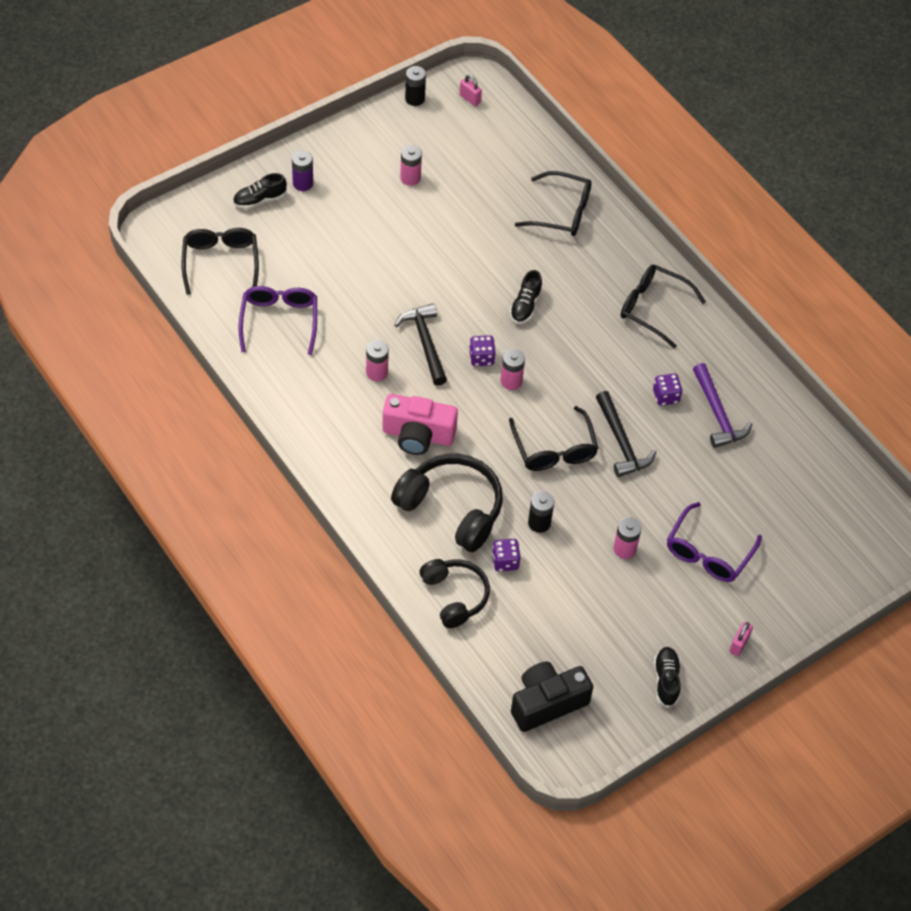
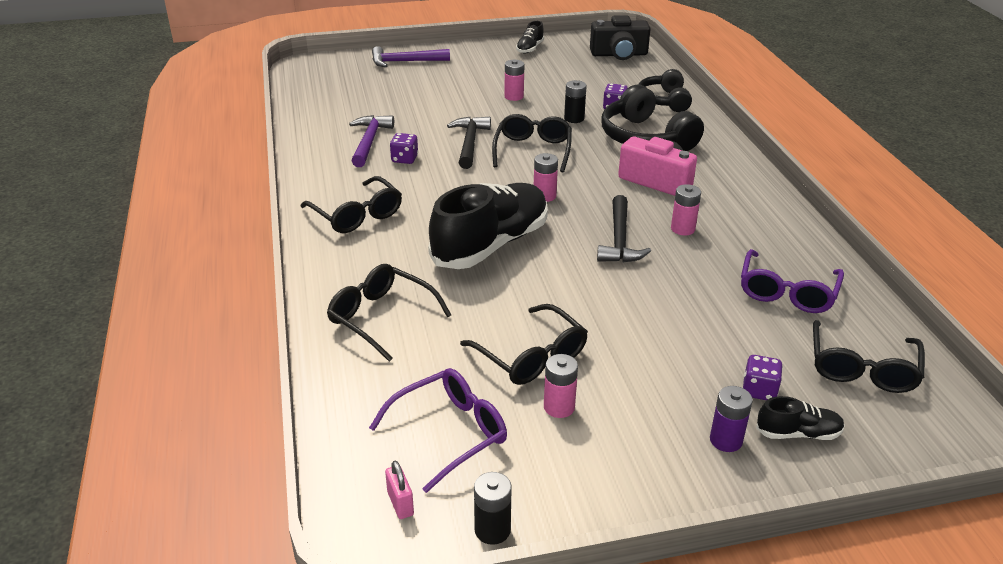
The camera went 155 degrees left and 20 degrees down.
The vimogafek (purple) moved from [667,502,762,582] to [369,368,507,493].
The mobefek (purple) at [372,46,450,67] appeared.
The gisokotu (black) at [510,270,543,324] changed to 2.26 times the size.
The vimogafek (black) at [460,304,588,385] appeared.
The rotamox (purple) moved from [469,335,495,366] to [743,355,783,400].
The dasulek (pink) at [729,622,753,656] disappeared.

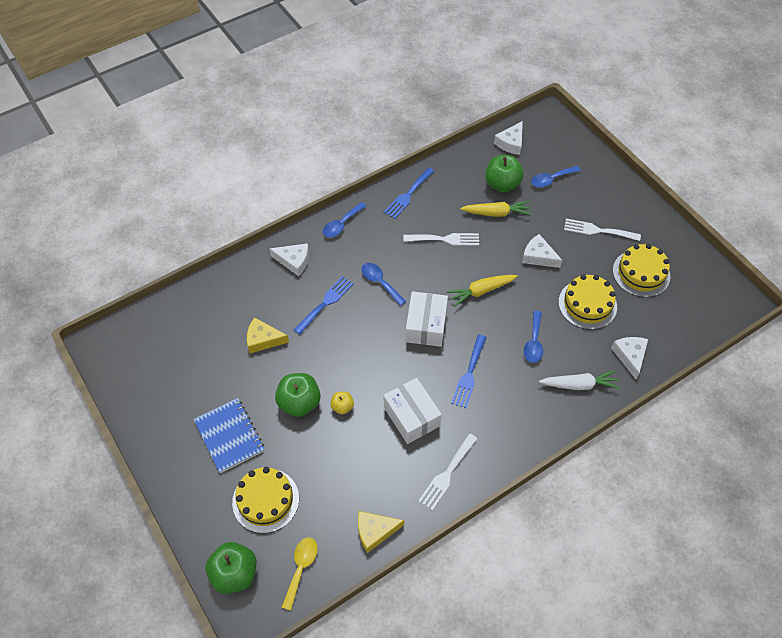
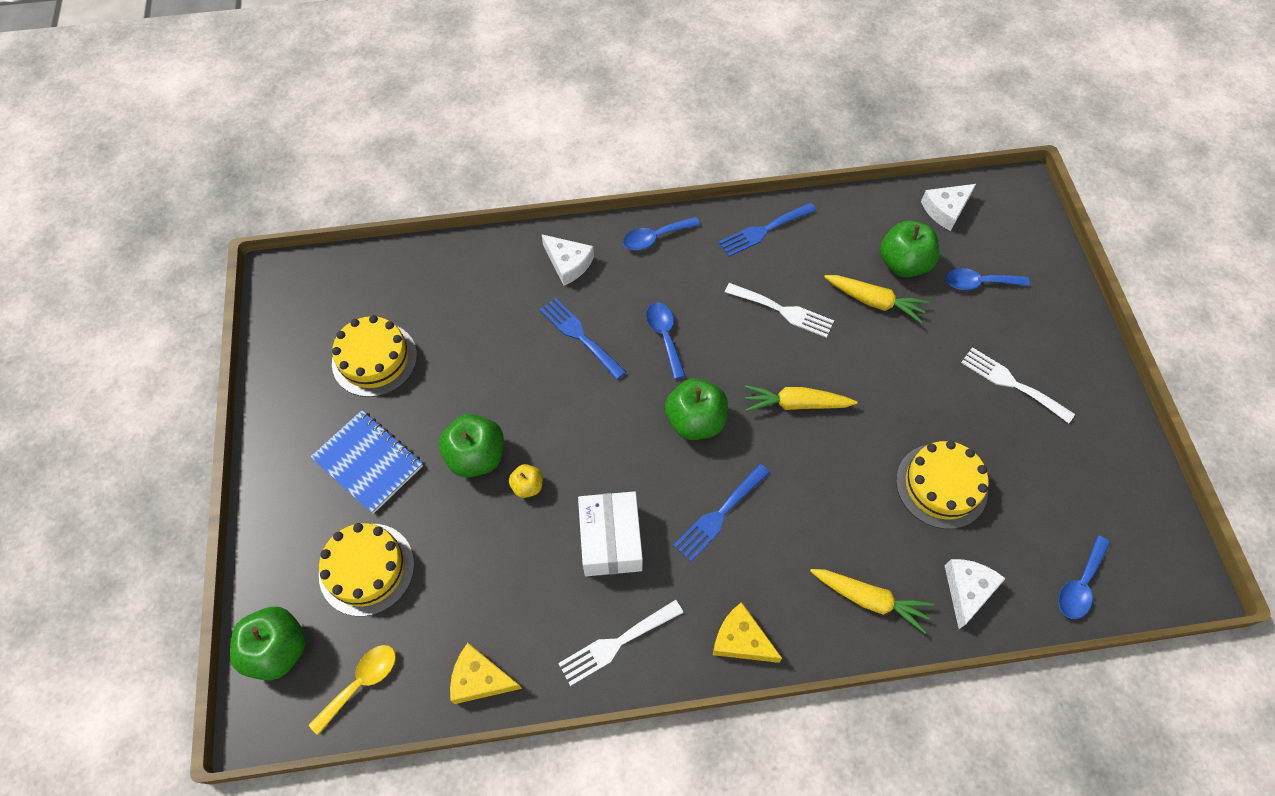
The camera went 25 degrees right and 5 degrees up.
The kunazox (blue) at [194,398,265,473] turned 45 degrees counterclockwise.
The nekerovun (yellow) moved from [613,244,671,297] to [332,315,417,397].
The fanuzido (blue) at [294,276,354,335] turned 105 degrees counterclockwise.
The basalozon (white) at [405,291,448,347] was replaced by the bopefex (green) at [665,378,728,440].
The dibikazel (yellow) moved from [247,317,289,353] to [713,602,783,663].
The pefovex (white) at [539,370,620,390] became the pefovex (yellow) at [810,569,934,634].
The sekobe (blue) moved from [524,311,543,363] to [1058,535,1110,619].
The dibikazel (white) at [522,234,562,268] disappeared.

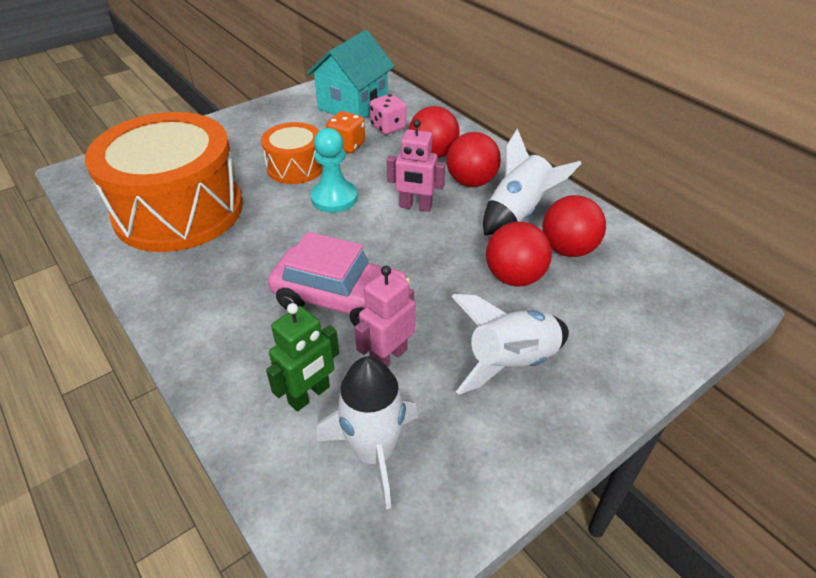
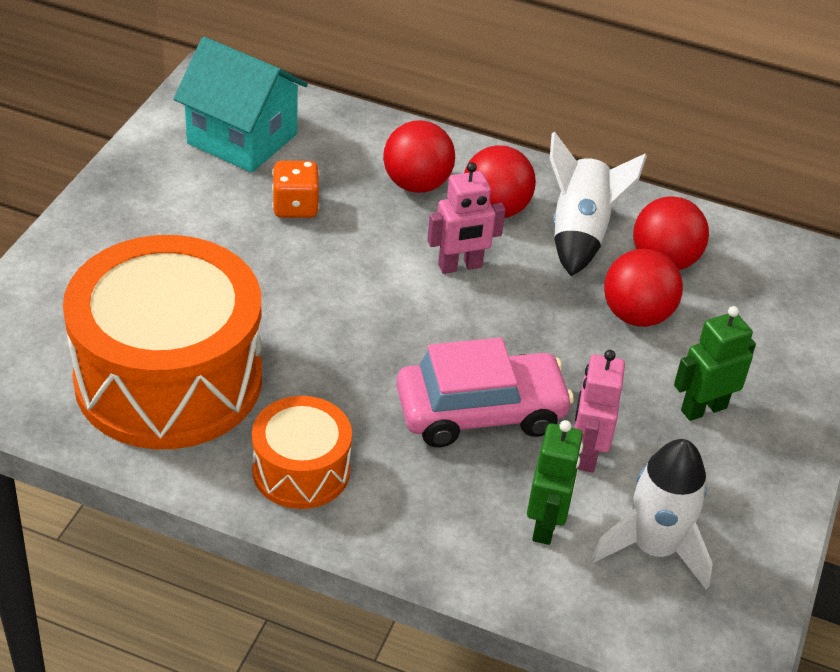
The camera went 35 degrees left and 0 degrees up.
The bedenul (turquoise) at [306,30,395,119] turned 60 degrees counterclockwise.
The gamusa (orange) moved from [261,122,322,184] to [252,396,352,509].
The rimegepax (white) at [451,294,569,395] was replaced by the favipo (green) at [674,306,756,421].
The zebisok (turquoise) at [311,128,358,213] disappeared.
The rotamox (pink) at [370,94,407,135] disappeared.

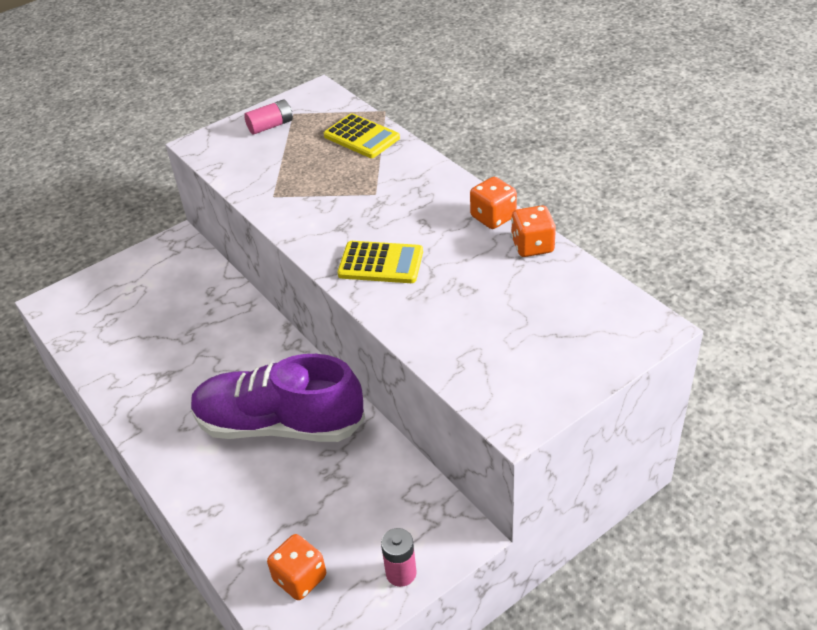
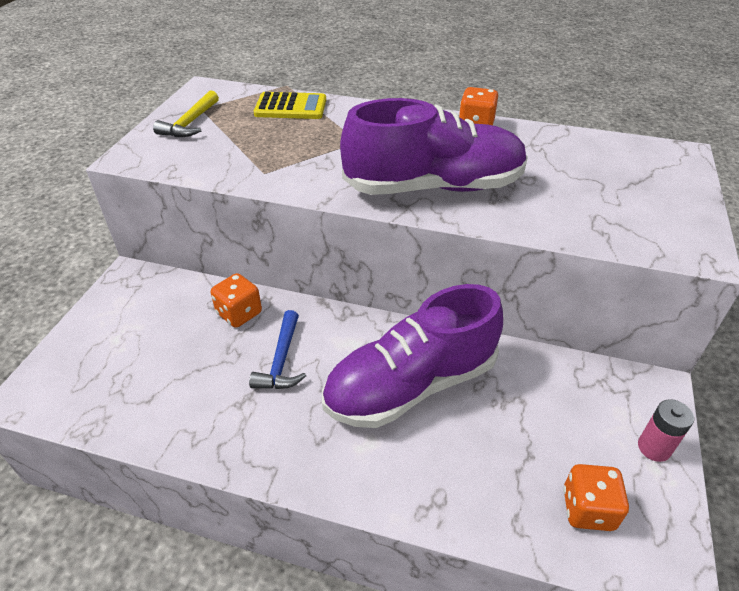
The camera went 40 degrees left and 0 degrees up.
The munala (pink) at [244,99,293,135] was replaced by the mobefek (yellow) at [153,91,219,137].
The rotamox (orange) moved from [511,205,556,257] to [211,273,262,328].
The mobefek (blue) at [249,310,306,389] appeared.
The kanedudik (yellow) at [338,241,423,283] was replaced by the gisokotu (purple) at [340,98,528,195].

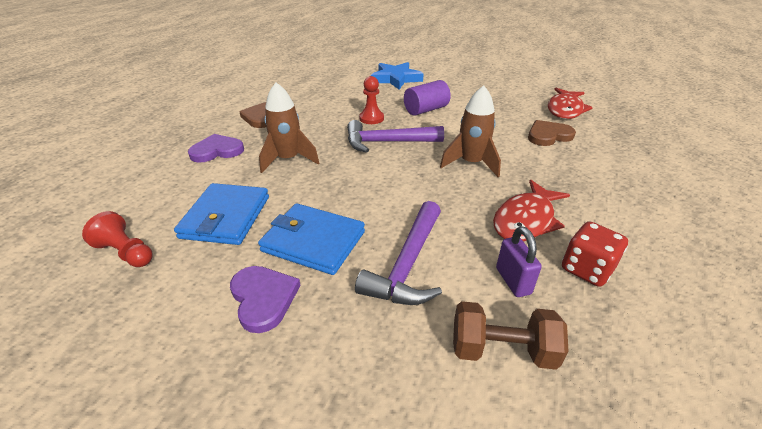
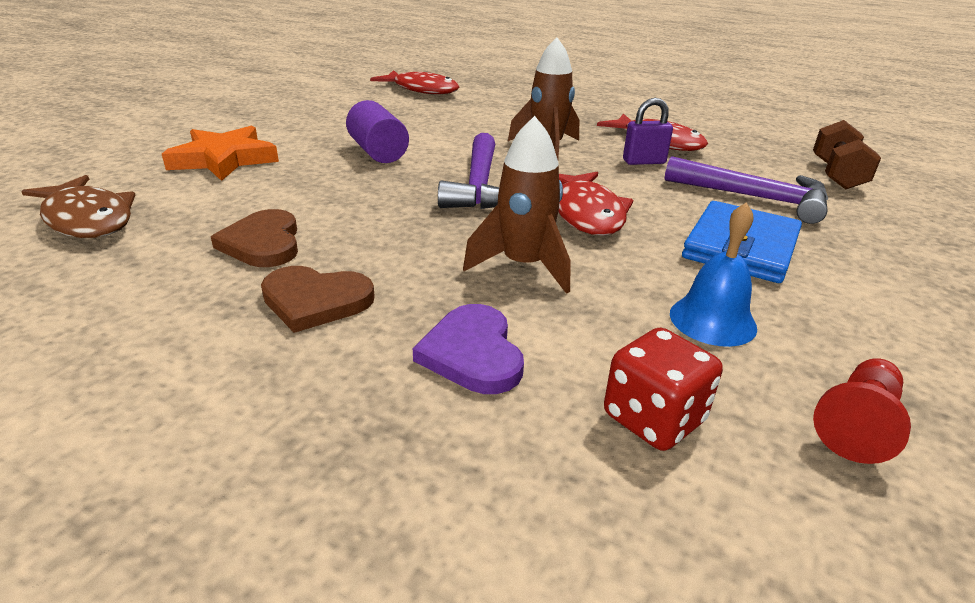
The camera went 85 degrees left and 5 degrees down.
The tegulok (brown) at [21,175,135,238] appeared.
The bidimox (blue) at [371,62,424,90] became the bidimox (orange) at [162,126,279,181].
The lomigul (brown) moved from [528,120,576,146] to [211,209,298,267].
The tegulok (red) at [558,172,633,236] appeared.
The rotamox (red) moved from [562,221,628,287] to [604,327,723,451].
The dasulek (purple) moved from [496,226,542,297] to [623,98,673,165].
The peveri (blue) at [174,183,269,245] was replaced by the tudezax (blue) at [670,202,757,347].
The lomigul (purple) at [230,266,301,333] disappeared.
The zebisok (red) at [359,76,384,124] disappeared.

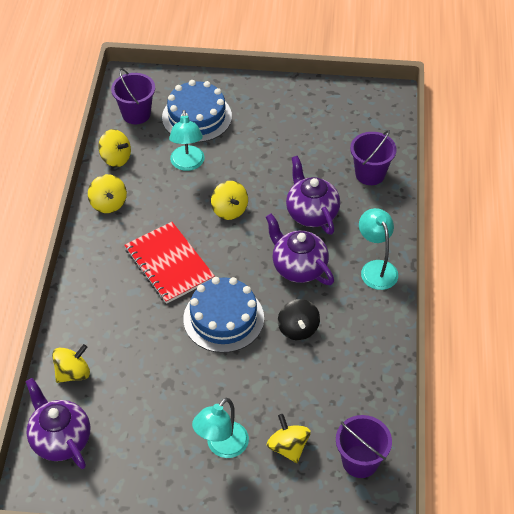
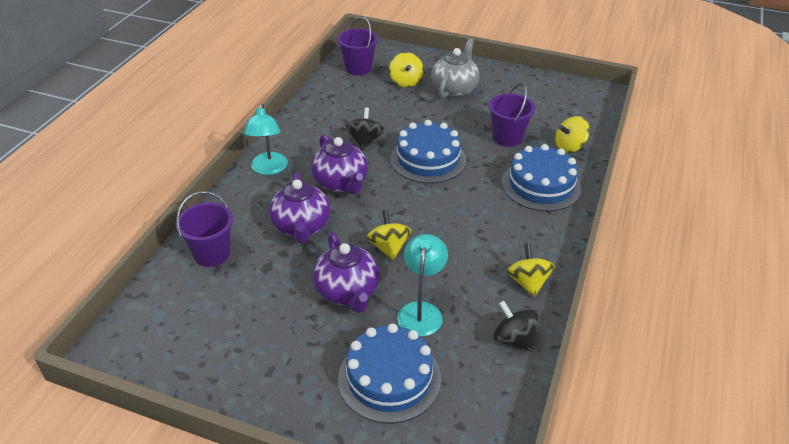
The camera went 165 degrees left and 10 degrees down.
The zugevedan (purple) moved from [26,378,90,469] to [313,232,379,313].
The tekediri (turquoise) at [192,398,249,458] was replaced by the zugevedan (grey) at [431,39,479,98].
The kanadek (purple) moved from [111,68,155,124] to [489,83,535,147].
The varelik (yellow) at [98,129,131,167] became the varelik (black) at [493,301,539,352].
The nekerovun (blue) at [502,144,581,212] appeared.
The kunazox (red) at [124,222,215,304] disappeared.

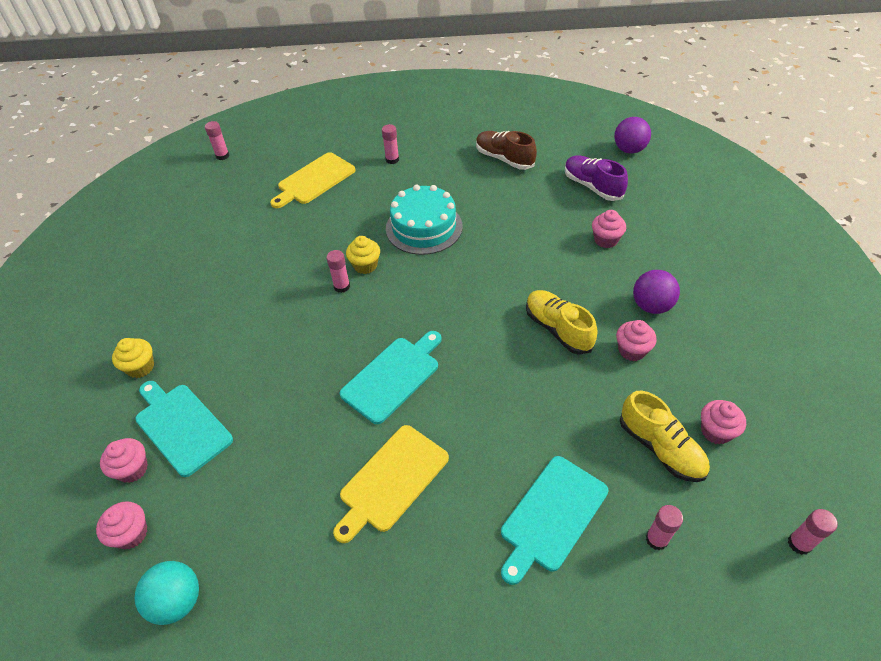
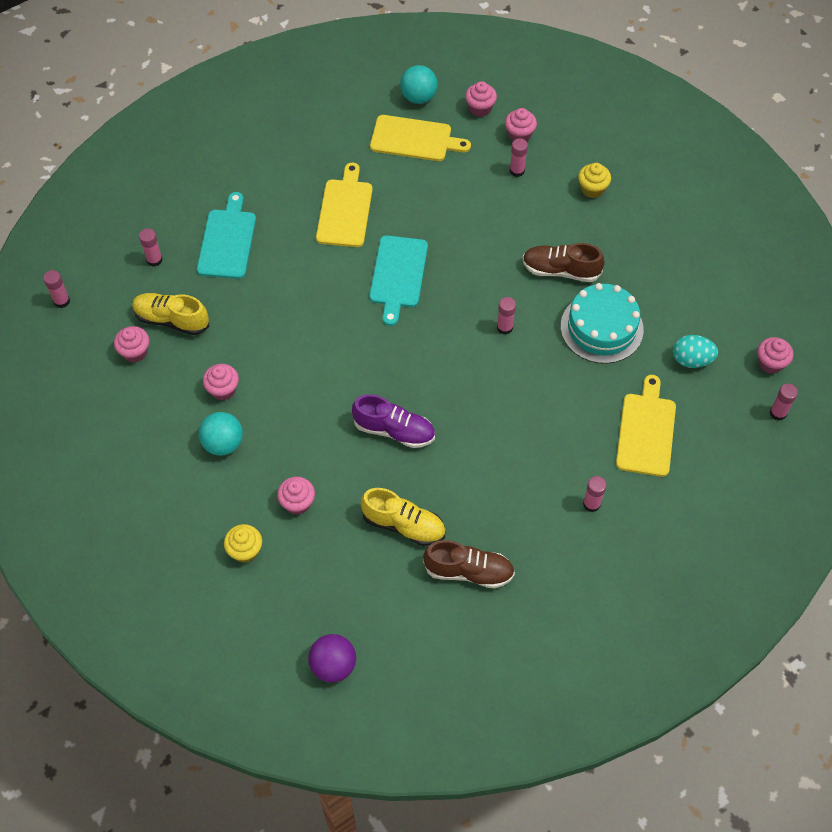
The camera went 145 degrees right and 10 degrees up.
The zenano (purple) at [633,270,680,314] became the zenano (turquoise) at [199,412,243,456].
The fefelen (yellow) moved from [346,236,380,274] to [224,524,262,563].
The gisokotu (purple) moved from [565,155,628,201] to [352,394,435,448].
The gisokotu (yellow) moved from [526,290,597,355] to [361,488,446,546].
The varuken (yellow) at [370,115,471,161] appeared.
The varuken (turquoise) at [135,381,233,477] was replaced by the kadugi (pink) at [510,138,528,177].
The gisokotu (brown) at [522,243,605,282] appeared.
The nekerovun (turquoise) moved from [386,185,462,255] to [561,283,644,364].
The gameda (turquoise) at [673,335,718,368] appeared.
The fefelen (pink) at [758,337,793,374] appeared.

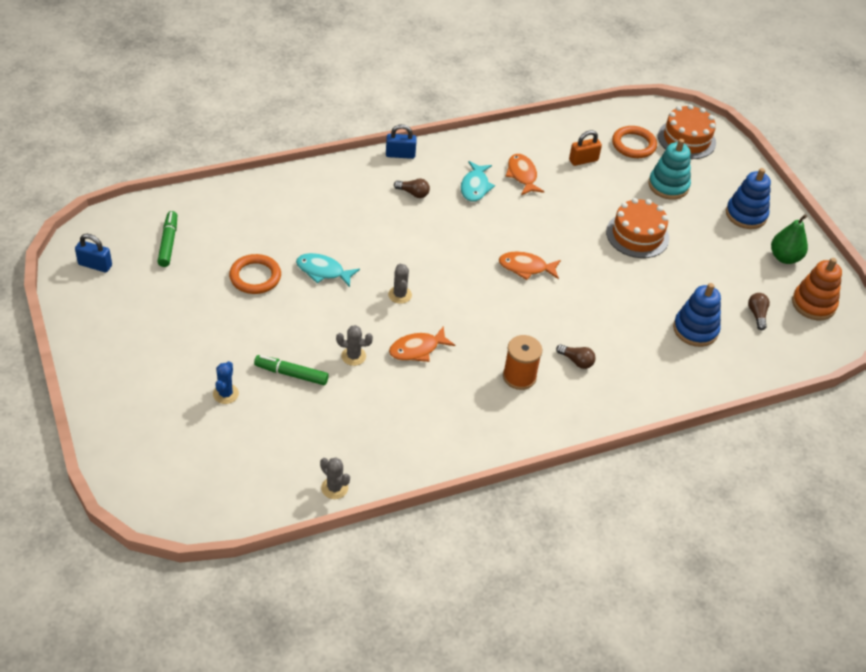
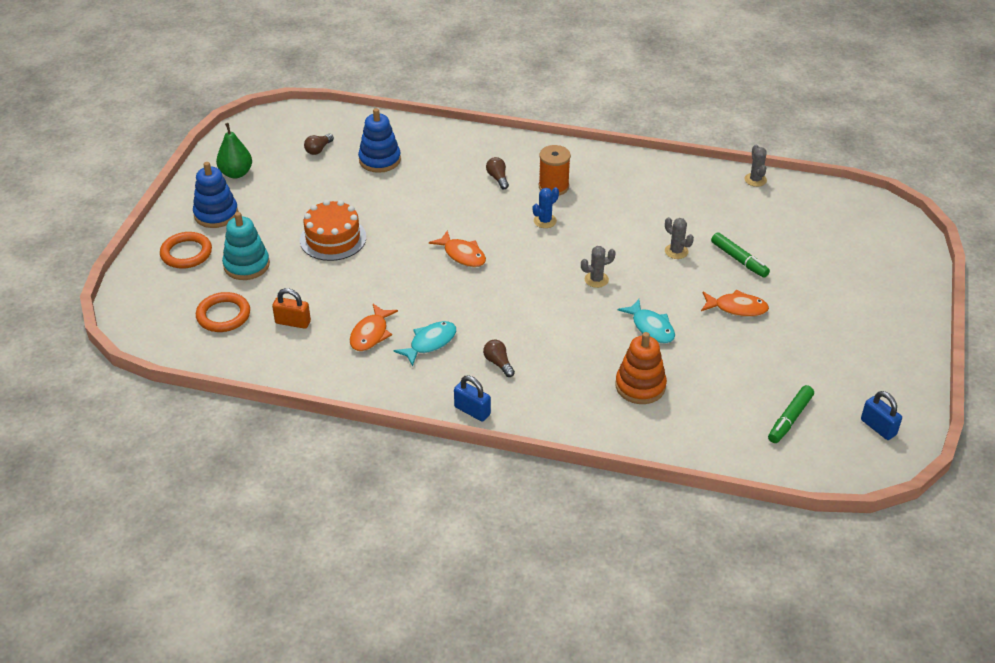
The camera went 140 degrees left and 5 degrees down.
The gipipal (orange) moved from [229,254,281,294] to [160,232,212,269].
The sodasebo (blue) moved from [213,361,239,404] to [533,187,559,228].
The sodasebo (grey) at [388,264,412,304] turned 45 degrees clockwise.
The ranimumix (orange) moved from [792,258,842,320] to [615,332,667,404].
The tegulok (orange) moved from [389,327,455,362] to [701,290,769,317].
The nekerovun (orange) at [658,104,716,159] disappeared.

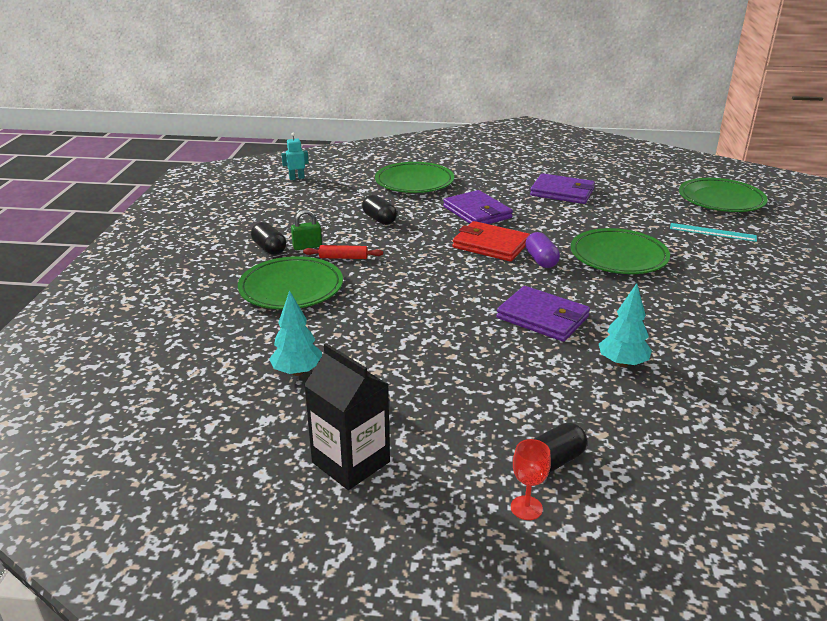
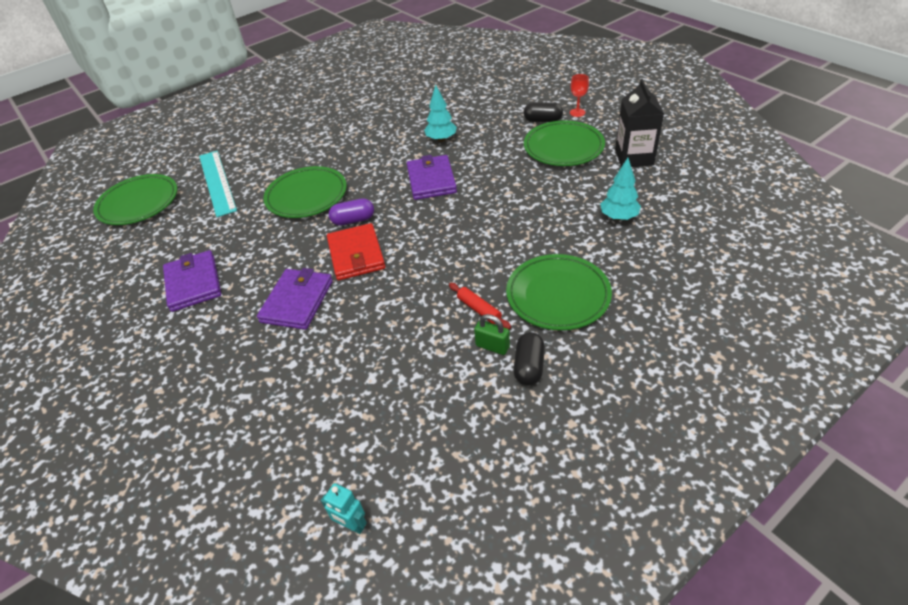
The camera went 130 degrees left and 15 degrees up.
The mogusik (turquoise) at [670,223,757,242] changed to 1.64 times the size.
The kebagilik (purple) at [525,232,560,268] turned 45 degrees clockwise.
The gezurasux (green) moved from [375,162,454,193] to [524,120,605,166].
The kebagilik (black) at [362,195,397,225] disappeared.

